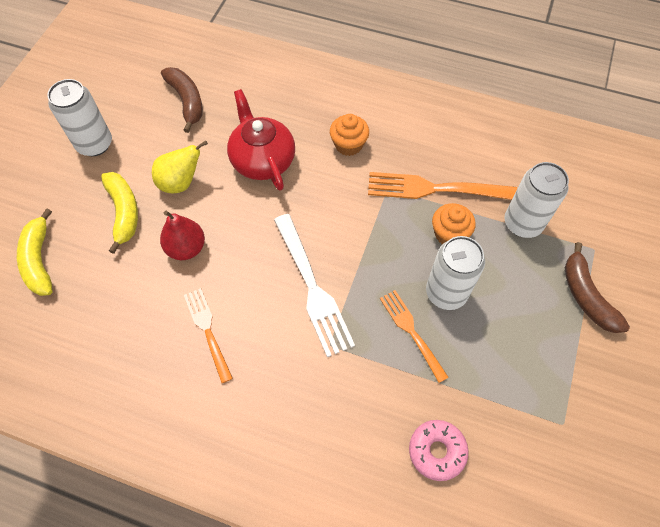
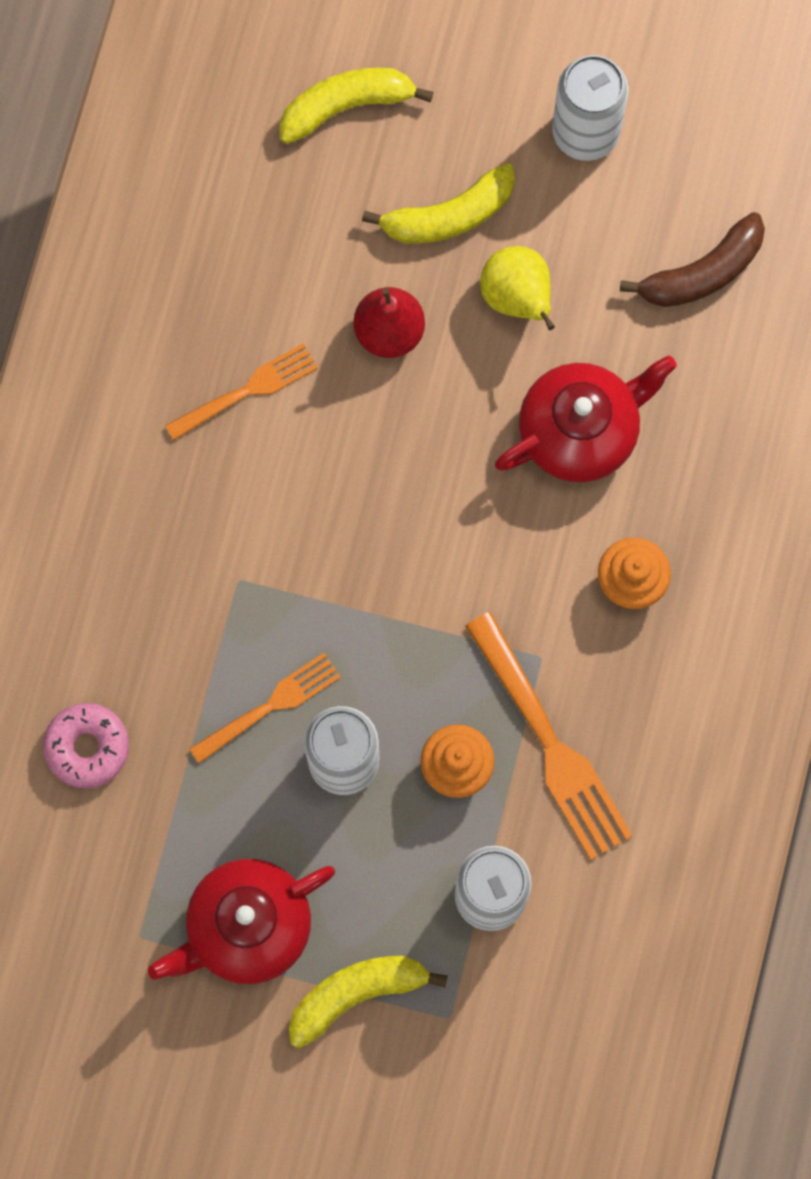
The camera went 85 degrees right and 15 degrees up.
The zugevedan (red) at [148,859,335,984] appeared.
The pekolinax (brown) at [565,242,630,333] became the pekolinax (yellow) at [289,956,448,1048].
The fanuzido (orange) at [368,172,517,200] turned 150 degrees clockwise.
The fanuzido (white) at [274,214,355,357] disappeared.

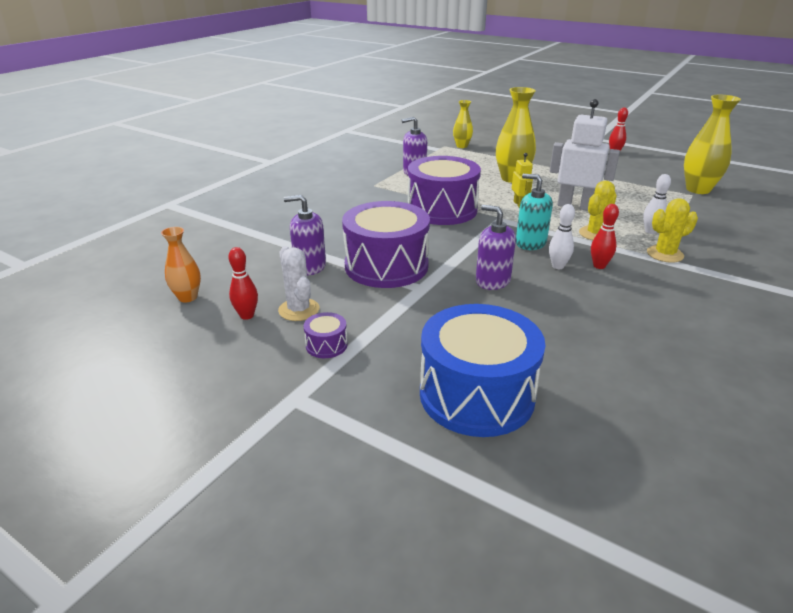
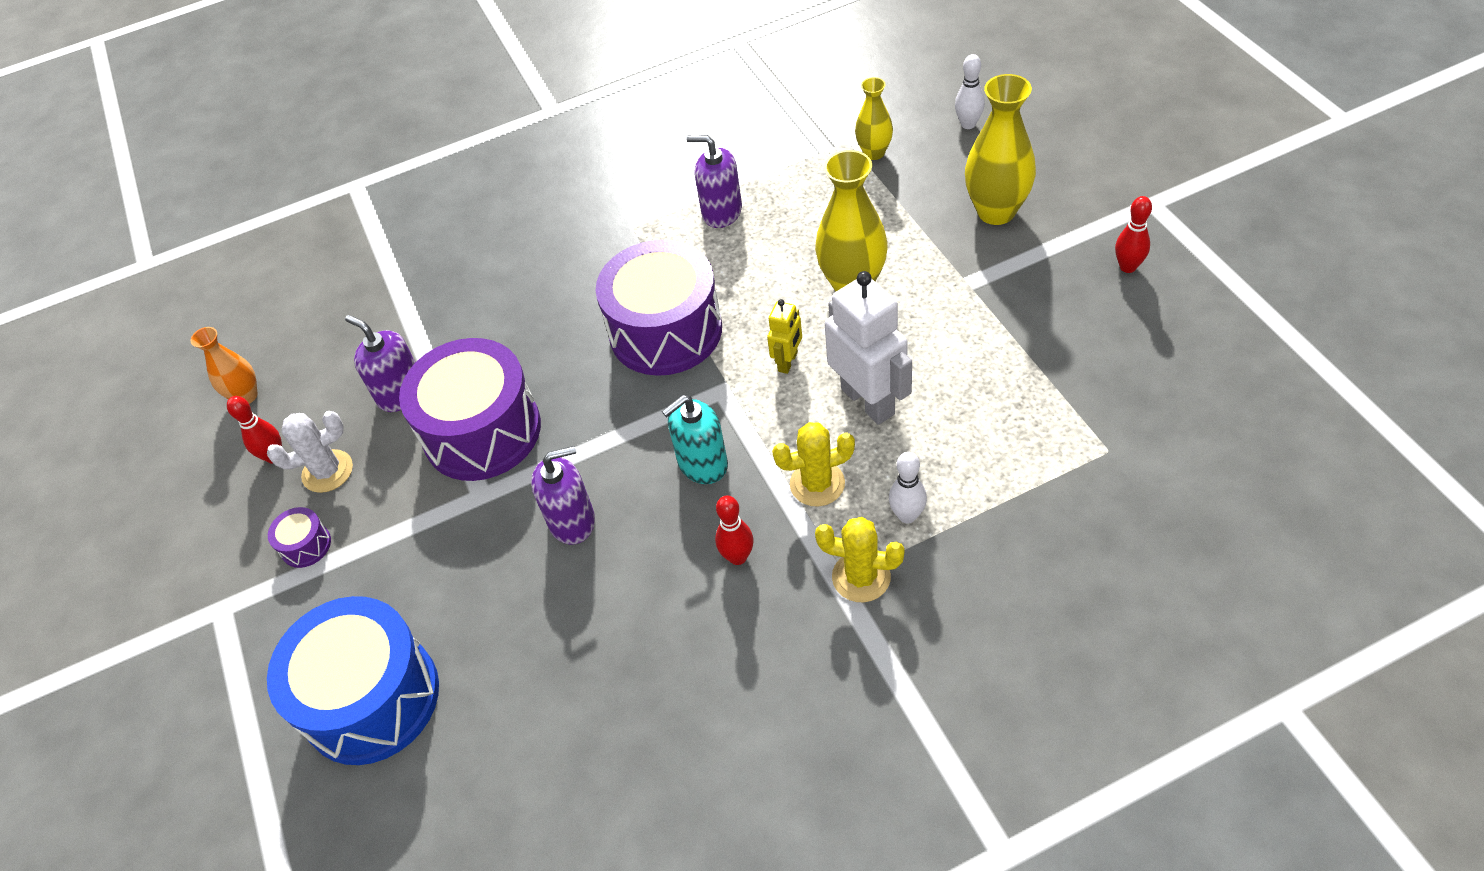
The camera went 40 degrees right and 20 degrees up.
The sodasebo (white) at [278,246,319,321] turned 60 degrees clockwise.
The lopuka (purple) at [476,205,516,290] turned 90 degrees clockwise.
The lopuka (turquoise) at [516,174,553,250] turned 105 degrees counterclockwise.
The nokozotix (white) moved from [549,204,575,269] to [955,54,985,129].
The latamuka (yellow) moved from [684,95,741,194] to [965,74,1036,225].

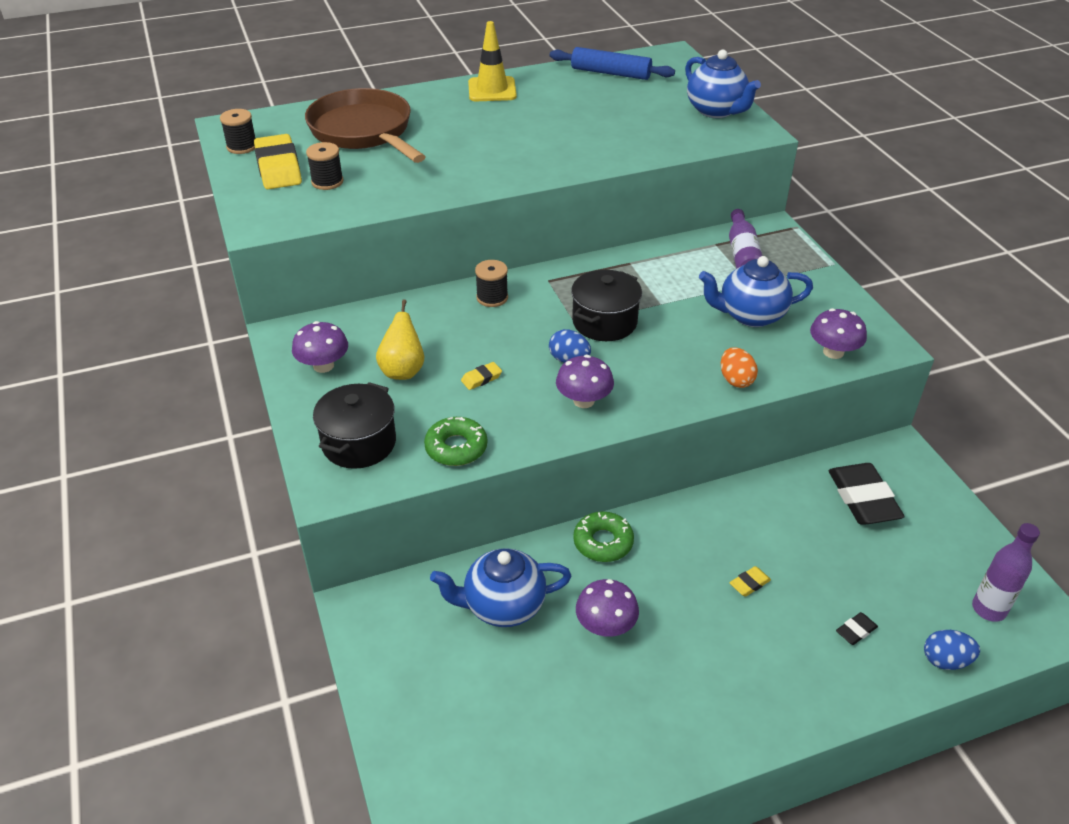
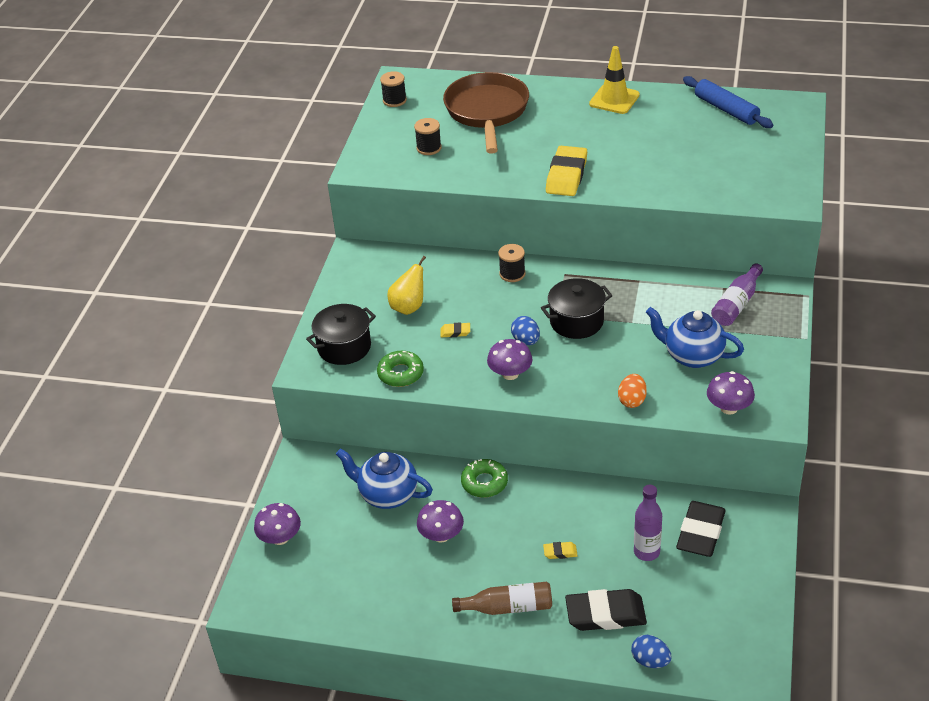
The camera went 35 degrees right and 0 degrees up.
The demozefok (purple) moved from [292,321,348,373] to [254,503,301,545].
The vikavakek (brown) at [452,582,552,615] appeared.
The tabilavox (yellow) moved from [254,134,302,189] to [546,146,587,196].
The tabilavox (black) at [836,612,878,645] changed to 2.25 times the size.
The vikavakek (purple) moved from [972,523,1040,622] to [634,485,662,561].
The zugevedan (blue) at [685,50,761,118] disappeared.

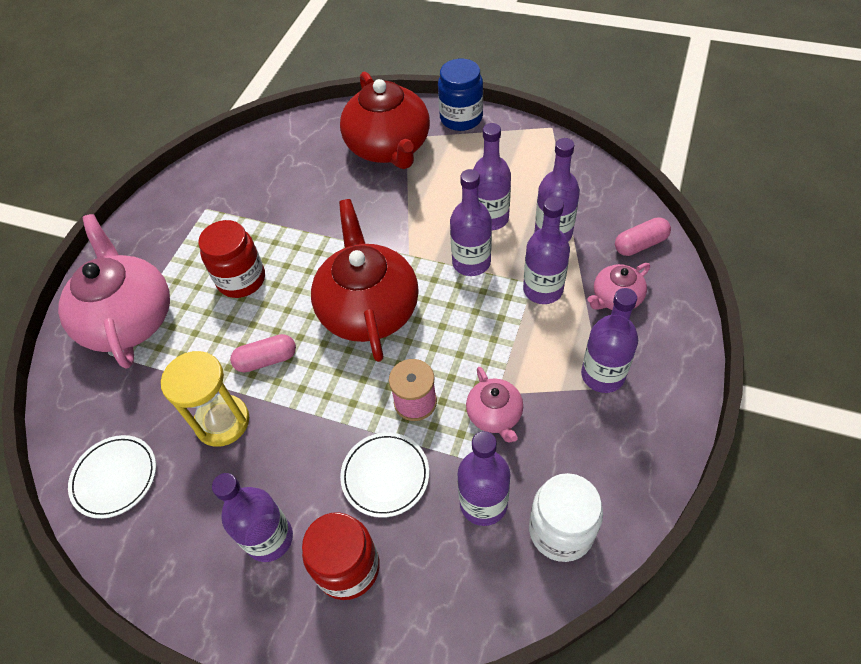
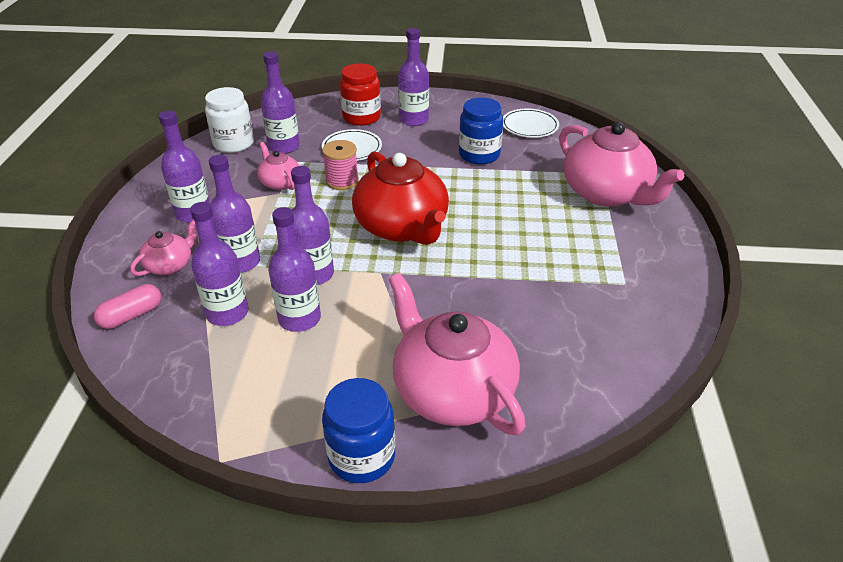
The camera went 160 degrees right and 15 degrees down.
The zugevedan (red) at [340,71,430,169] became the zugevedan (pink) at [389,273,525,436].
The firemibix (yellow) at [161,351,249,447] was replaced by the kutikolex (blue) at [459,97,503,164].
The kutikolex (red) at [198,220,265,298] disappeared.
The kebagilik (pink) at [230,334,296,372] disappeared.

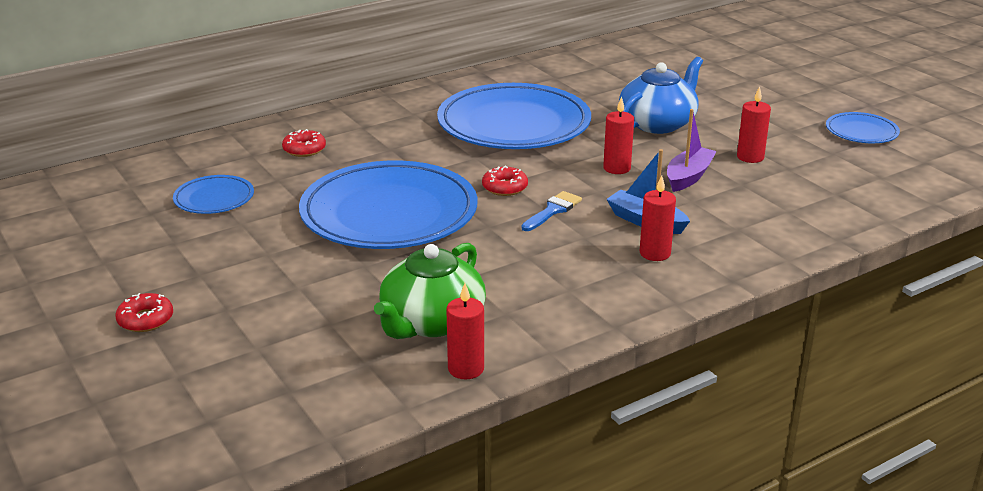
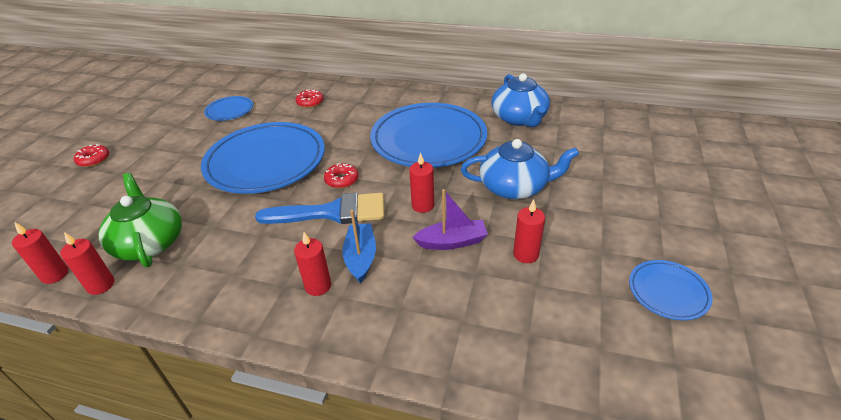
The camera went 50 degrees right and 10 degrees up.
The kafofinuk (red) at [12,222,69,284] appeared.
The zugevedan (green) at [374,243,486,339] turned 75 degrees clockwise.
The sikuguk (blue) at [521,191,582,231] changed to 1.95 times the size.
The zugevedan (blue) at [492,73,550,127] appeared.

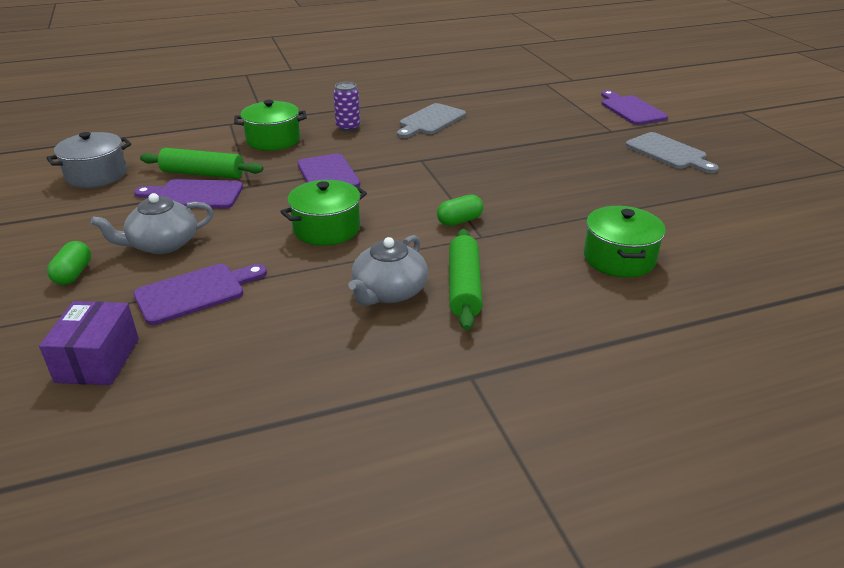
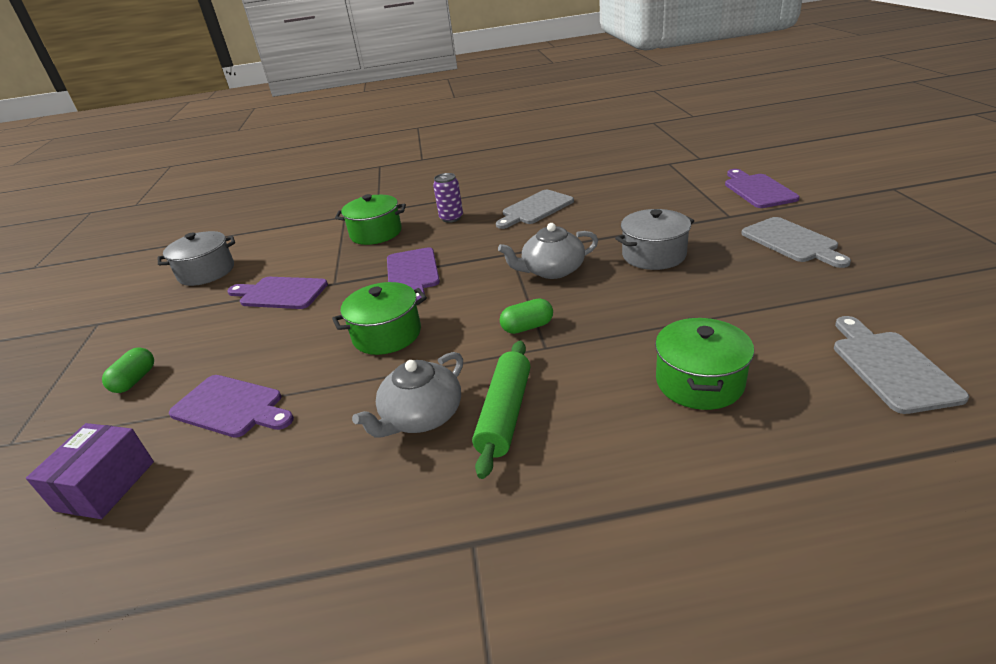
The camera went 15 degrees right and 0 degrees up.
The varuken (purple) at [133,264,267,325] turned 45 degrees clockwise.
The zugevedan (grey) moved from [91,193,214,254] to [498,223,598,279].
The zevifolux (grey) at [615,209,694,270] appeared.
The varuken (grey) at [834,316,969,414] appeared.
The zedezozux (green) at [140,148,263,179] disappeared.

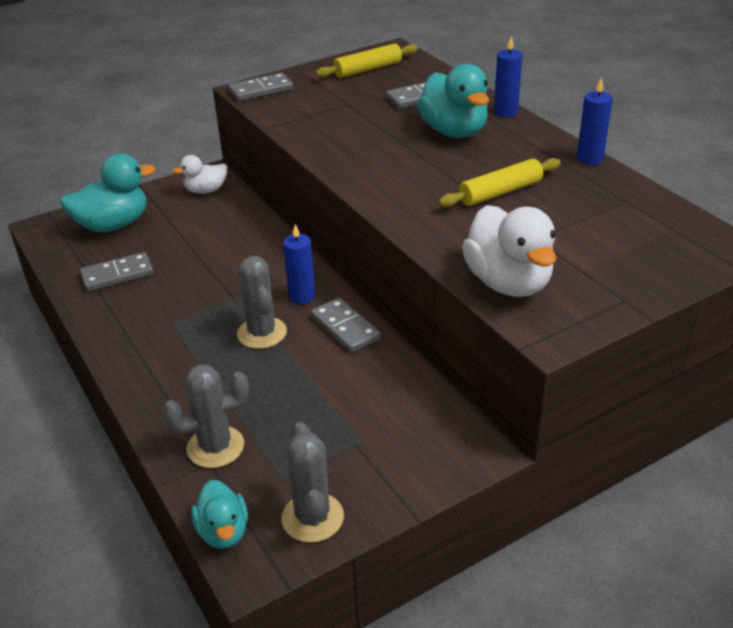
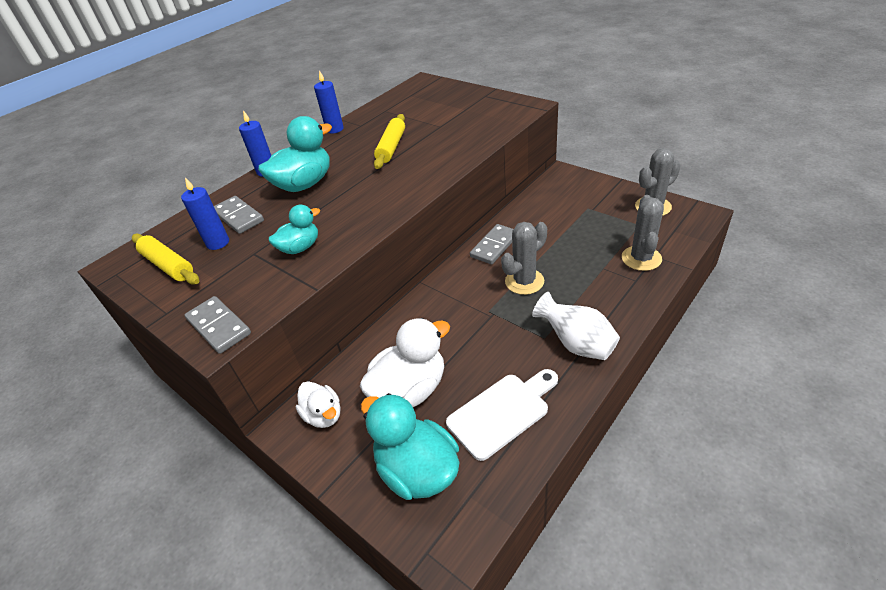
The camera went 105 degrees left and 5 degrees up.
The kafofinuk (blue) moved from [283,224,315,305] to [181,178,229,250].
The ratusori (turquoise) moved from [191,480,248,549] to [269,205,320,254].
The ratusori (white) moved from [462,205,557,297] to [360,318,450,407].
The zedezozux (yellow) at [438,158,561,207] turned 60 degrees clockwise.
The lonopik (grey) at [80,252,154,291] was replaced by the varuken (white) at [446,369,558,461].
The latamuka (white) at [532,292,620,360] appeared.
The sodasebo (grey) at [163,365,249,468] turned 45 degrees clockwise.

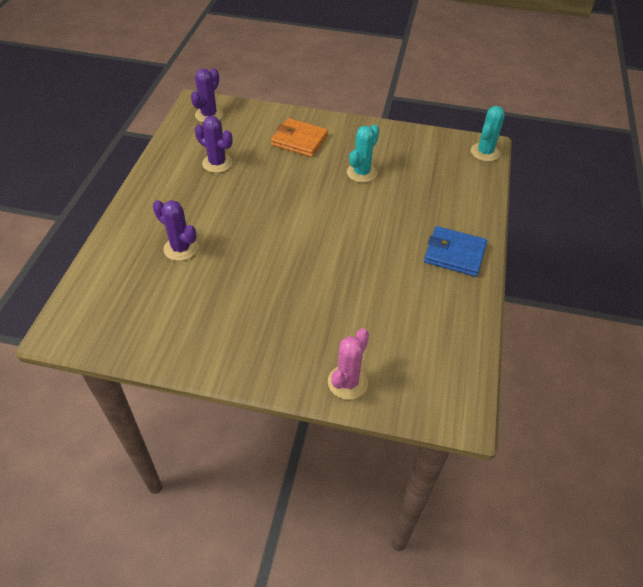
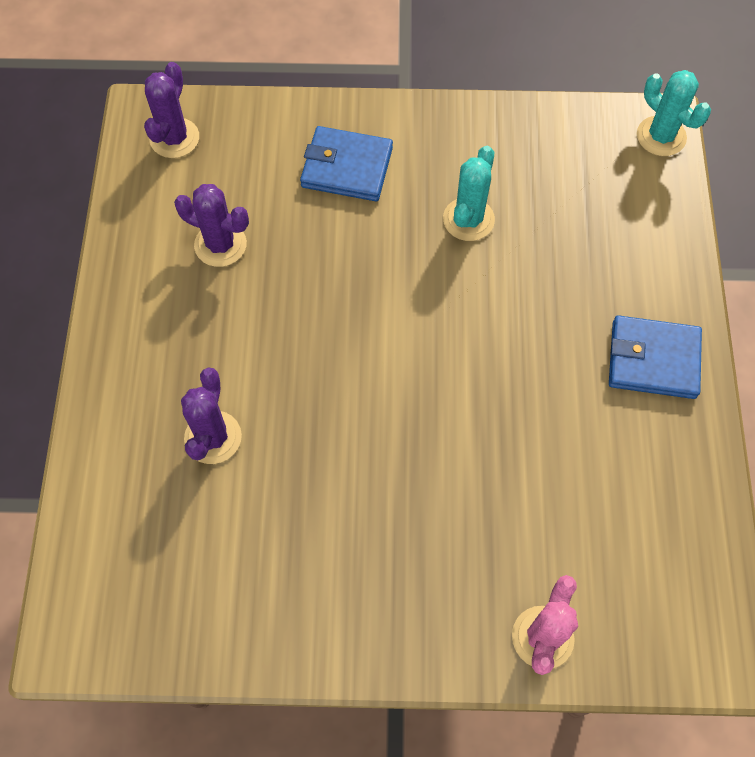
The camera went 10 degrees left and 15 degrees up.
The sodasebo (purple) at [153,200,198,261] turned 75 degrees clockwise.
The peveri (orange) at [271,118,328,157] became the peveri (blue) at [300,126,393,201].
The sodasebo (turquoise) at [471,106,505,162] turned 60 degrees counterclockwise.

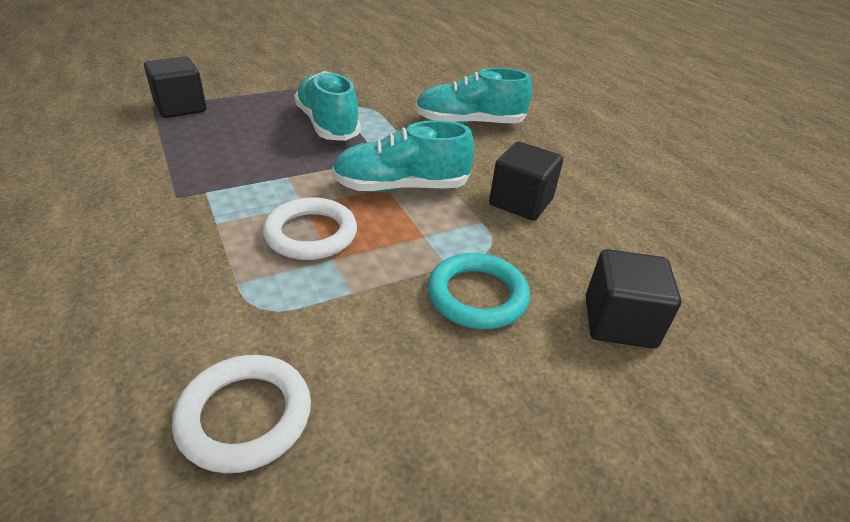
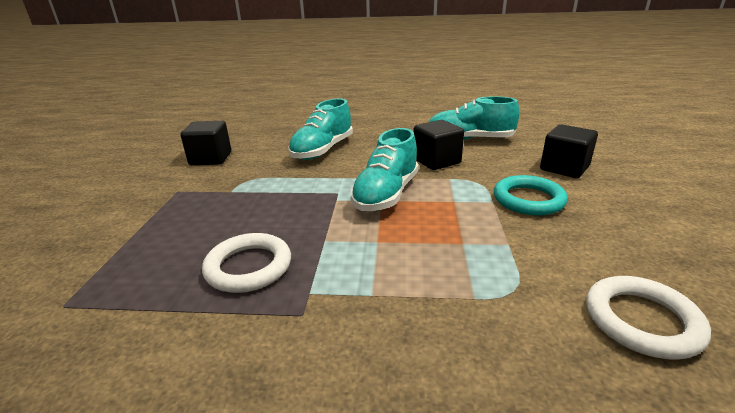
The camera went 55 degrees left and 10 degrees down.
The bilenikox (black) moved from [144,56,206,118] to [181,121,231,165].
The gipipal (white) moved from [263,197,357,260] to [202,233,291,293].
The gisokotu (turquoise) moved from [294,71,361,141] to [429,96,519,140].

